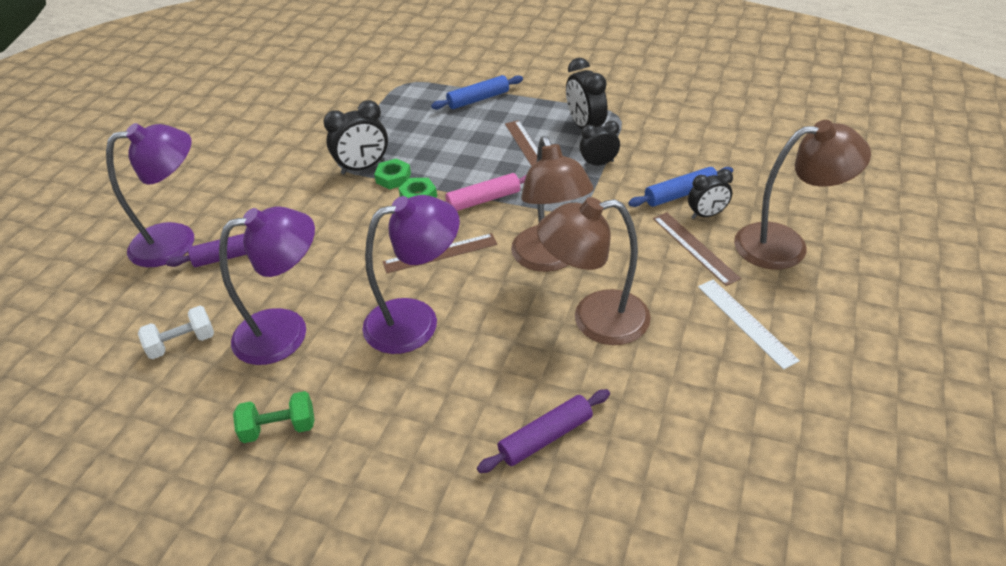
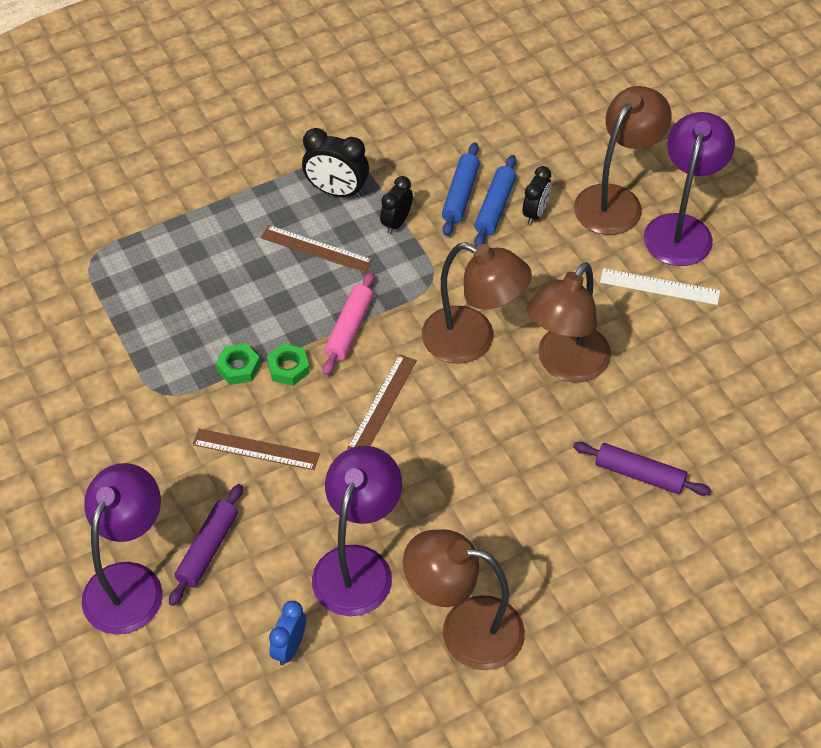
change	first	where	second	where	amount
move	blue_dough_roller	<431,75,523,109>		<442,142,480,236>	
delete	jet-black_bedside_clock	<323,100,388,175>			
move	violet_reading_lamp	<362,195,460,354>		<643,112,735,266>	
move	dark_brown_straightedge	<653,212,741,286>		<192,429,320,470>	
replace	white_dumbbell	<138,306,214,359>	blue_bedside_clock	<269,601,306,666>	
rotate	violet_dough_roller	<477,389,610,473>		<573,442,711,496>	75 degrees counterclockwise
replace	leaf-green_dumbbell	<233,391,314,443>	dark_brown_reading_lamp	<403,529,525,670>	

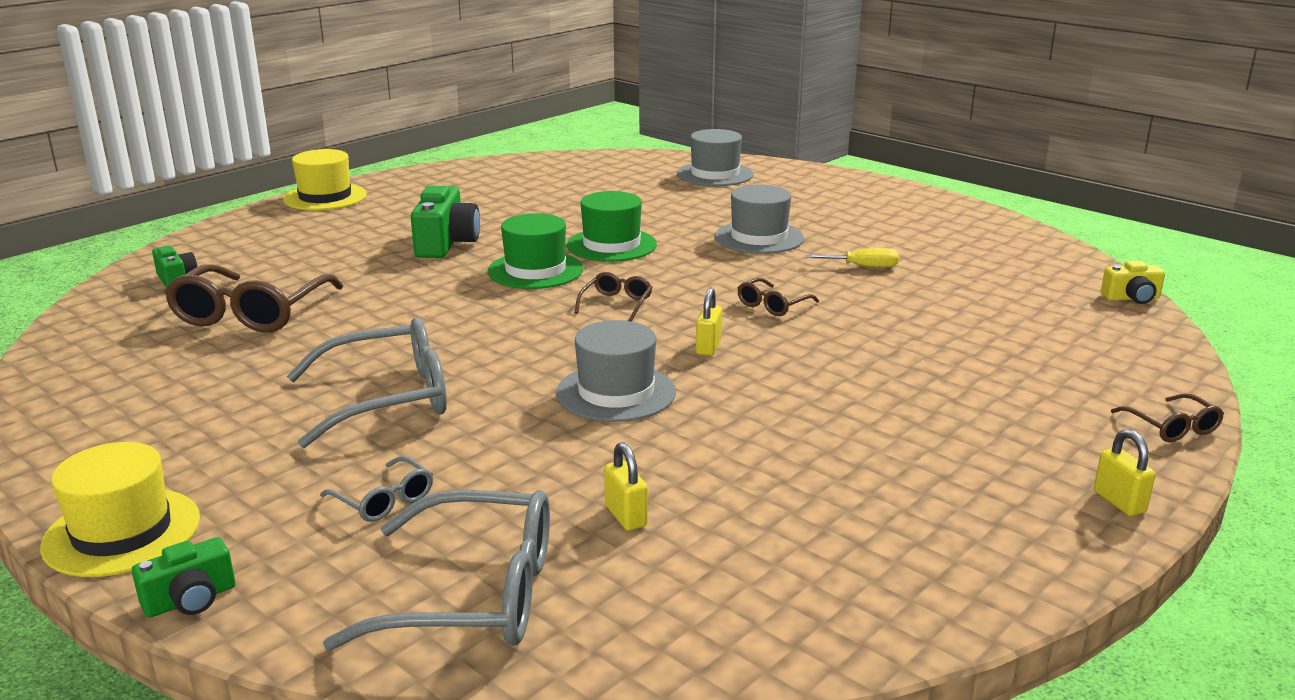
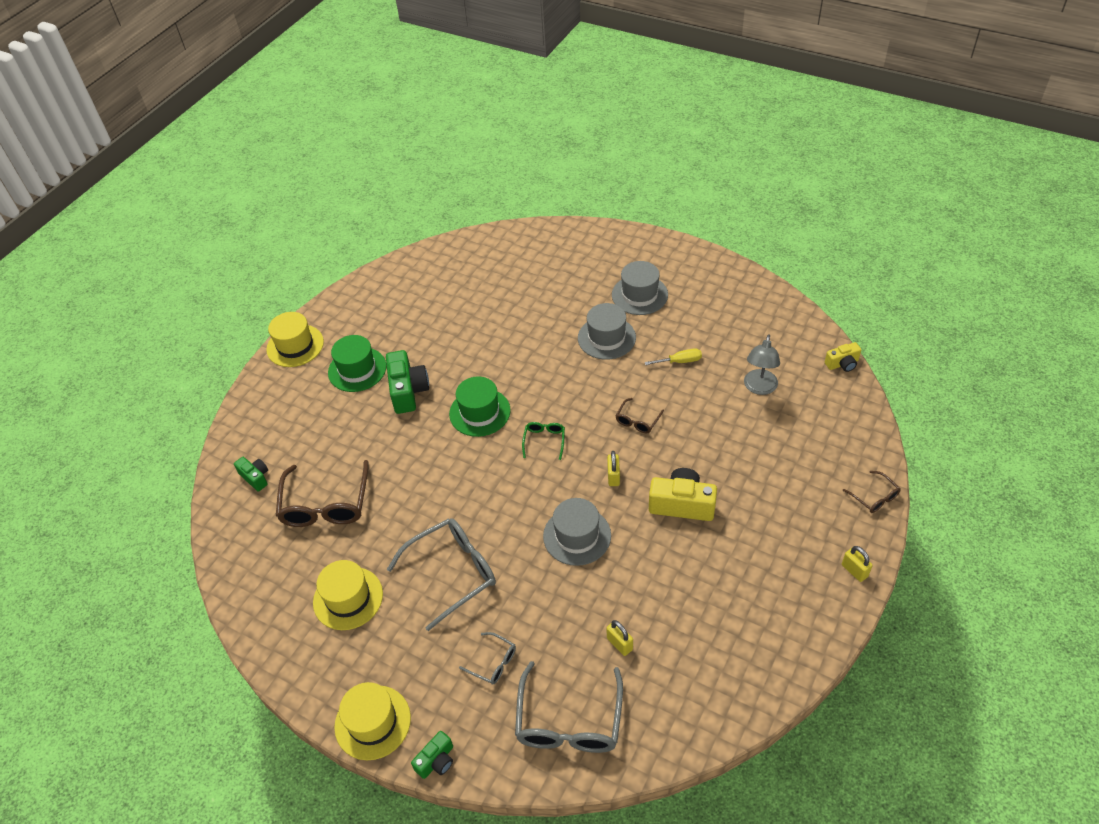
change	first	where	second	where	amount
move	gray_tall_hat	<677,129,753,186>		<612,261,668,315>	
move	leaf-green_tall_hat	<567,191,657,262>		<328,335,386,392>	
recolor	dark_brown_glasses	<575,272,652,321>	leaf-green_glasses	<522,422,565,460>	
rotate	gray_glasses	<323,490,550,650>		<515,661,623,753>	105 degrees clockwise
insert			gray_reading_lamp	<744,335,780,395>	
insert			bright_yellow_camera	<649,468,717,521>	
insert			bright_yellow_tall_hat	<313,560,383,630>	

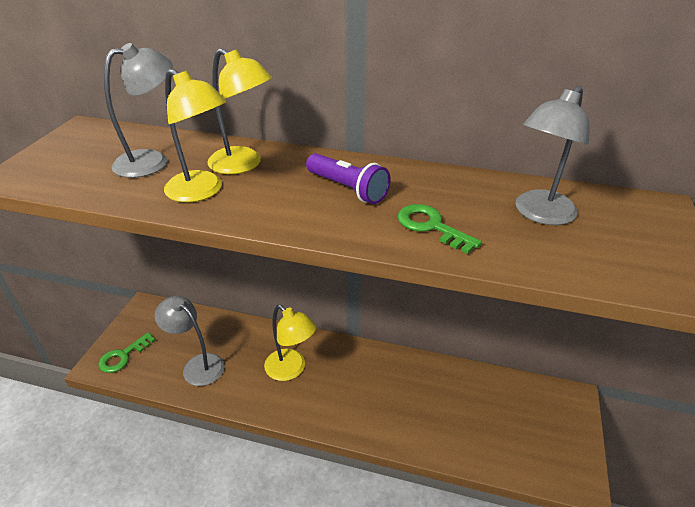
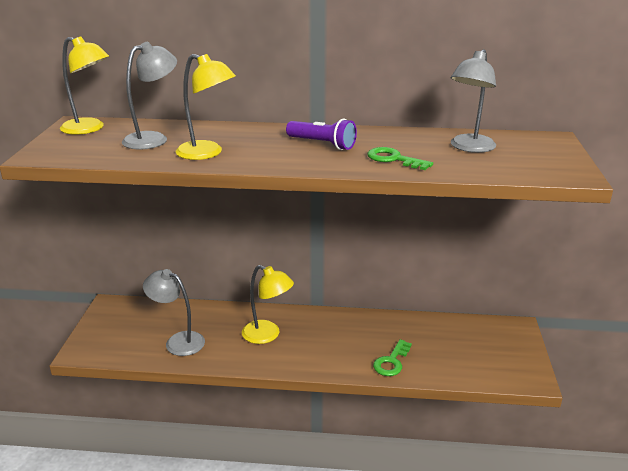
change	first	where	second	where	amount
move	bright_yellow_reading_lamp	<207,48,272,174>		<60,36,109,135>	
move	leaf-green_key	<98,332,155,373>		<373,339,412,376>	

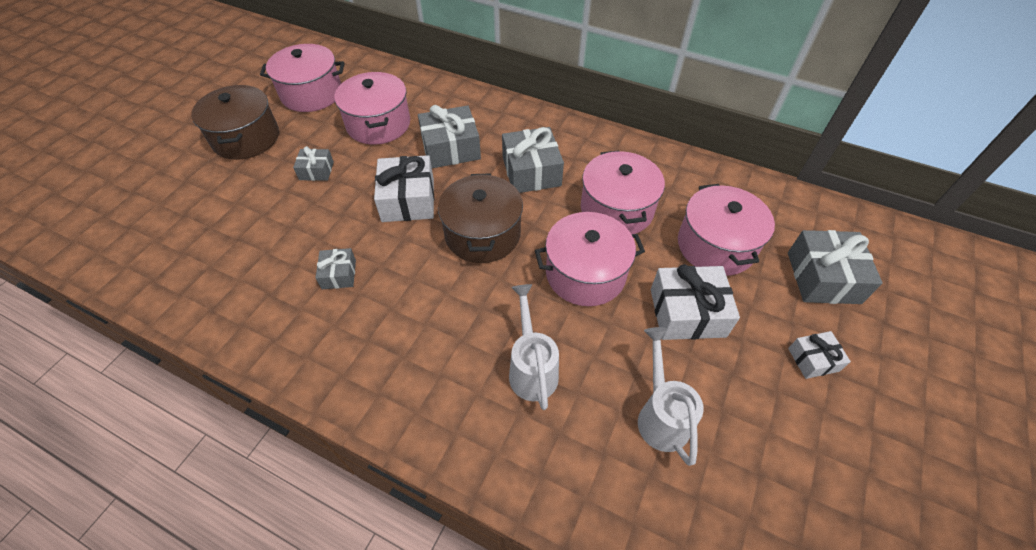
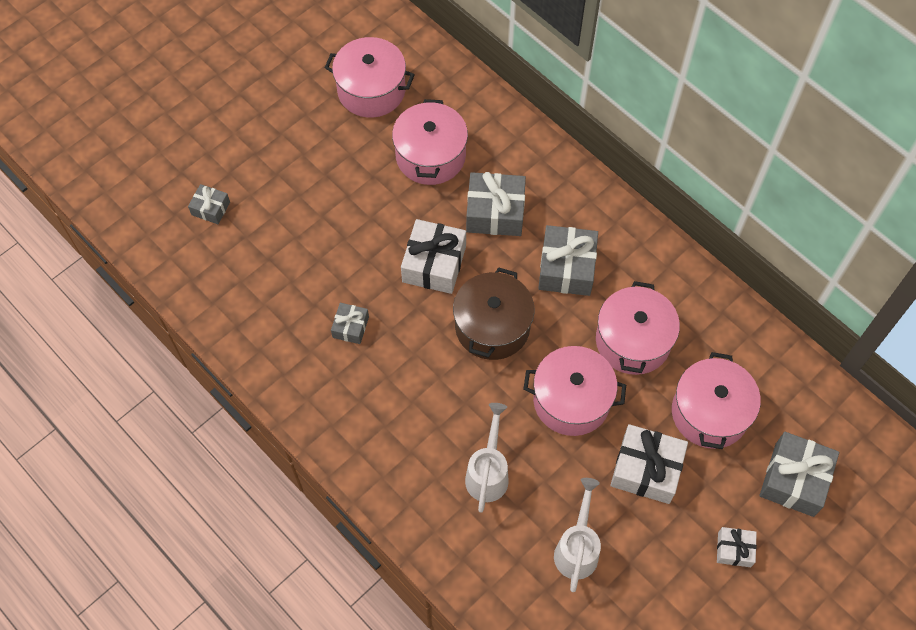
change	first	where	second	where	amount
delete	dark_brown_pot	<191,85,279,160>			
move	gray_wrapped_gift	<293,146,334,181>		<188,184,230,224>	

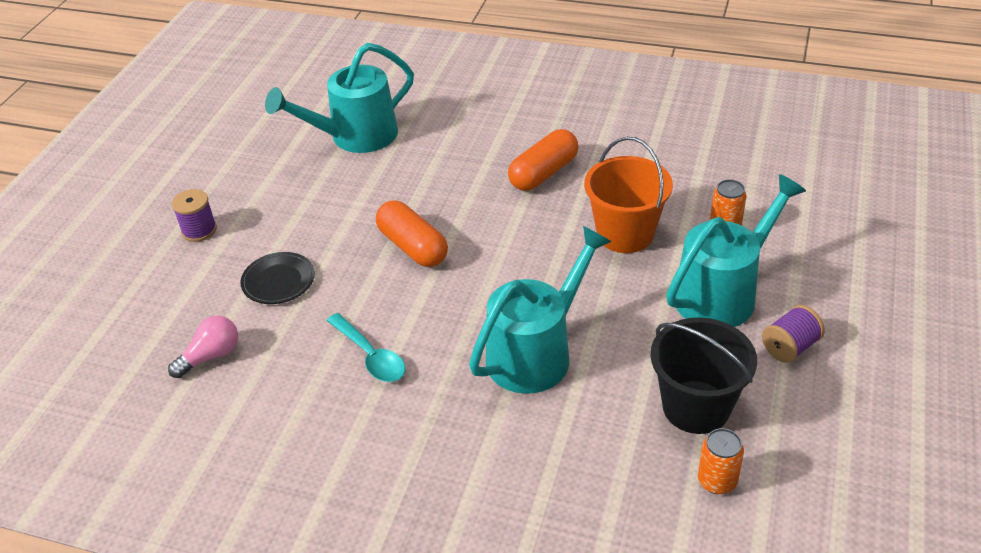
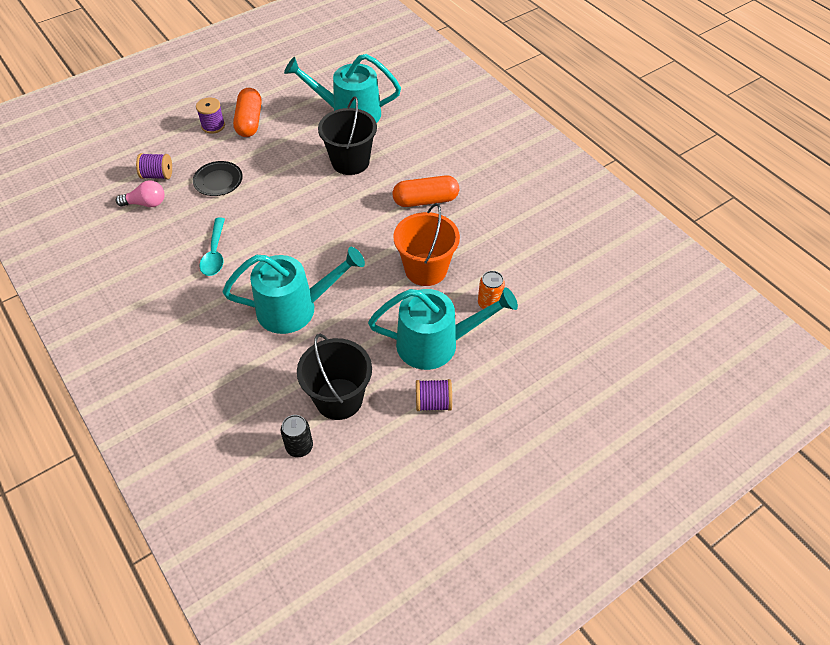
change	first	where	second	where	amount
move	bright_orange_capsule	<376,201,448,267>		<233,88,261,137>	
recolor	bright_orange_tin	<698,428,744,494>	jet-black_tin	<281,415,313,457>	
insert			jet-black_bucket	<318,97,377,175>	
insert			violet_bobbin	<136,153,172,179>	

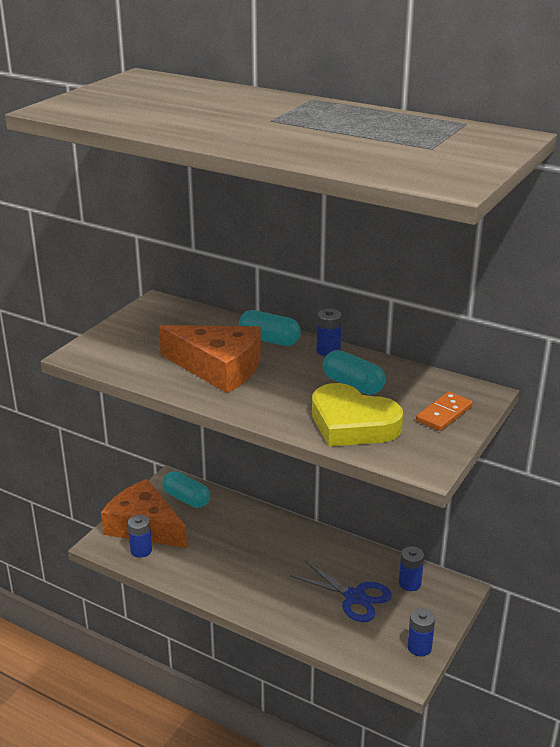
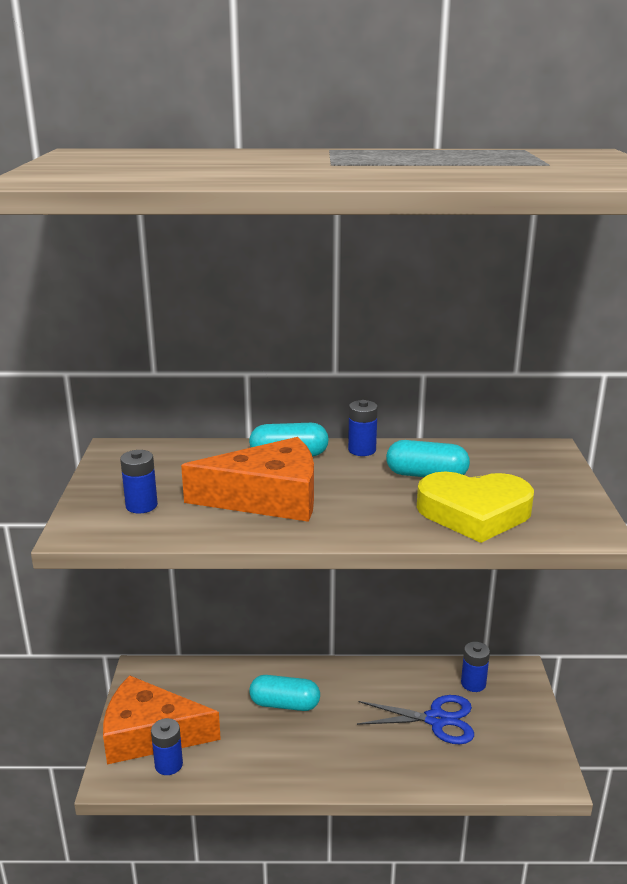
change	first	where	second	where	amount
delete	bright_orange_domino_tile	<416,392,473,431>			
move	teal_capsule	<163,471,210,508>		<249,675,320,711>	
move	blue_AA_battery	<407,608,435,656>		<120,450,158,513>	

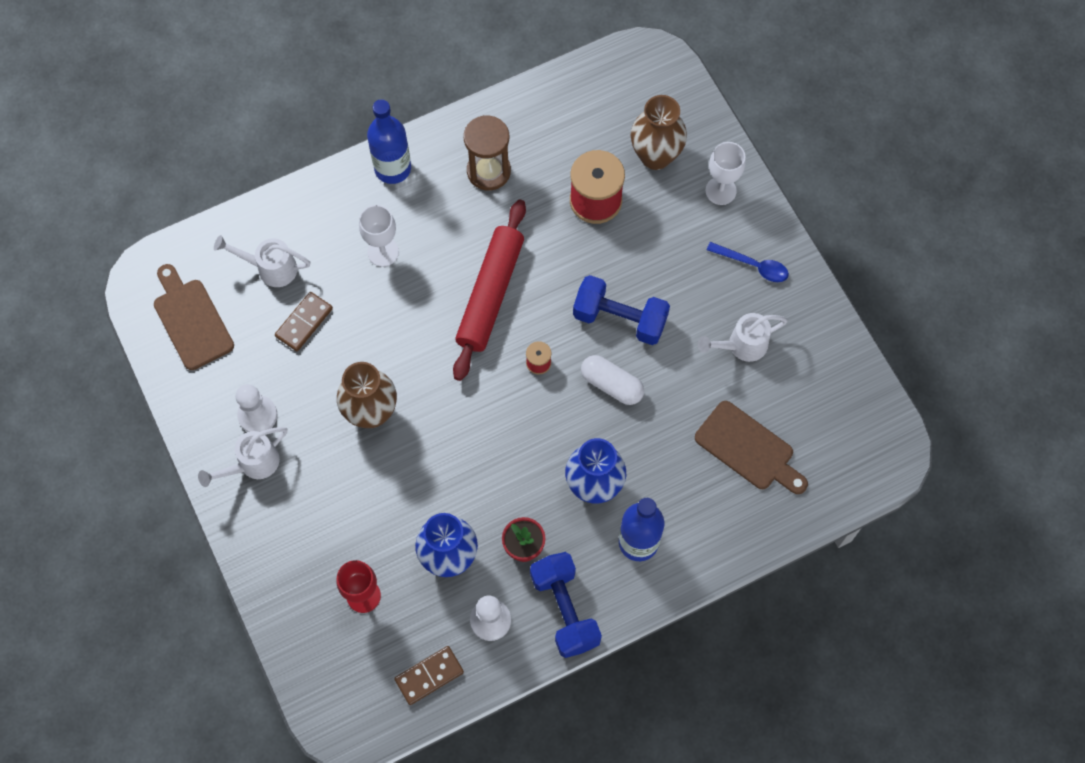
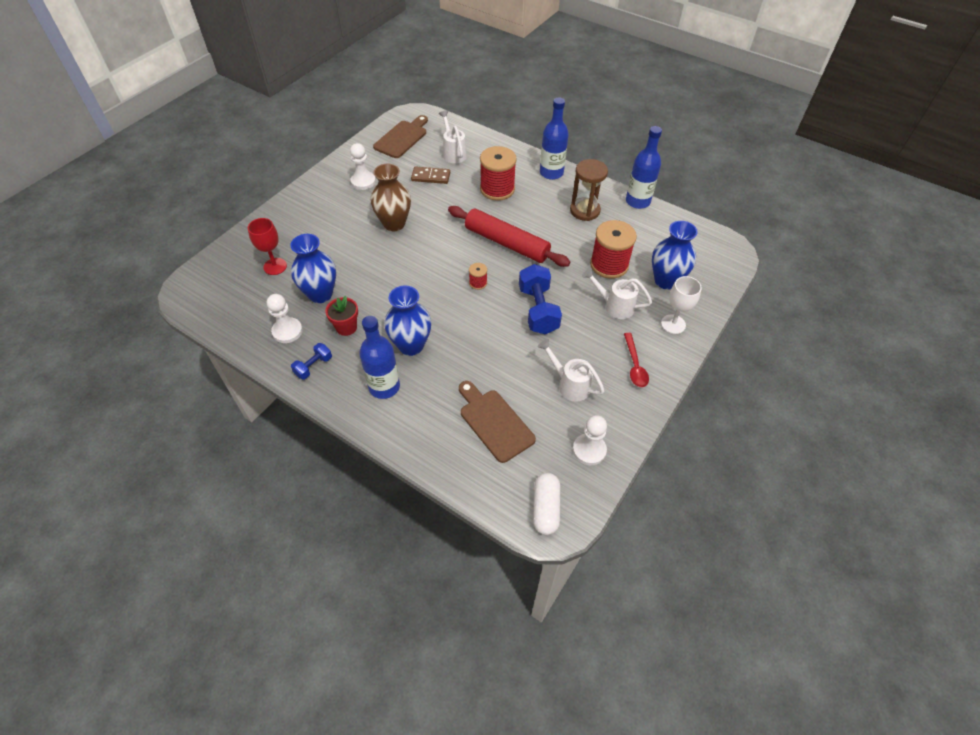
change	first	where	second	where	amount
recolor	dark_brown_tall_vase	<631,95,687,170>	blue_tall_vase	<652,221,698,290>	
rotate	scarlet_dough_roller	<453,200,526,381>		<448,206,570,267>	45 degrees clockwise
replace	white_chalice	<359,205,399,267>	scarlet_bobbin	<480,146,517,201>	
recolor	blue_spoon	<707,242,789,282>	scarlet_spoon	<624,333,649,387>	
move	white_capsule	<581,355,644,405>		<533,473,560,535>	
rotate	dark_brown_cutting_board	<695,401,808,494>		<459,381,536,463>	135 degrees clockwise
move	white_sprinkling_can	<198,427,287,487>		<582,268,652,319>	
resize	blue_dumbbell	<530,552,602,658>		<291,343,332,379>	x0.54
delete	dark_brown_domino_tile	<394,646,464,705>			
insert			blue_flask	<626,126,662,209>	
insert			white_chess_pawn	<573,415,607,465>	

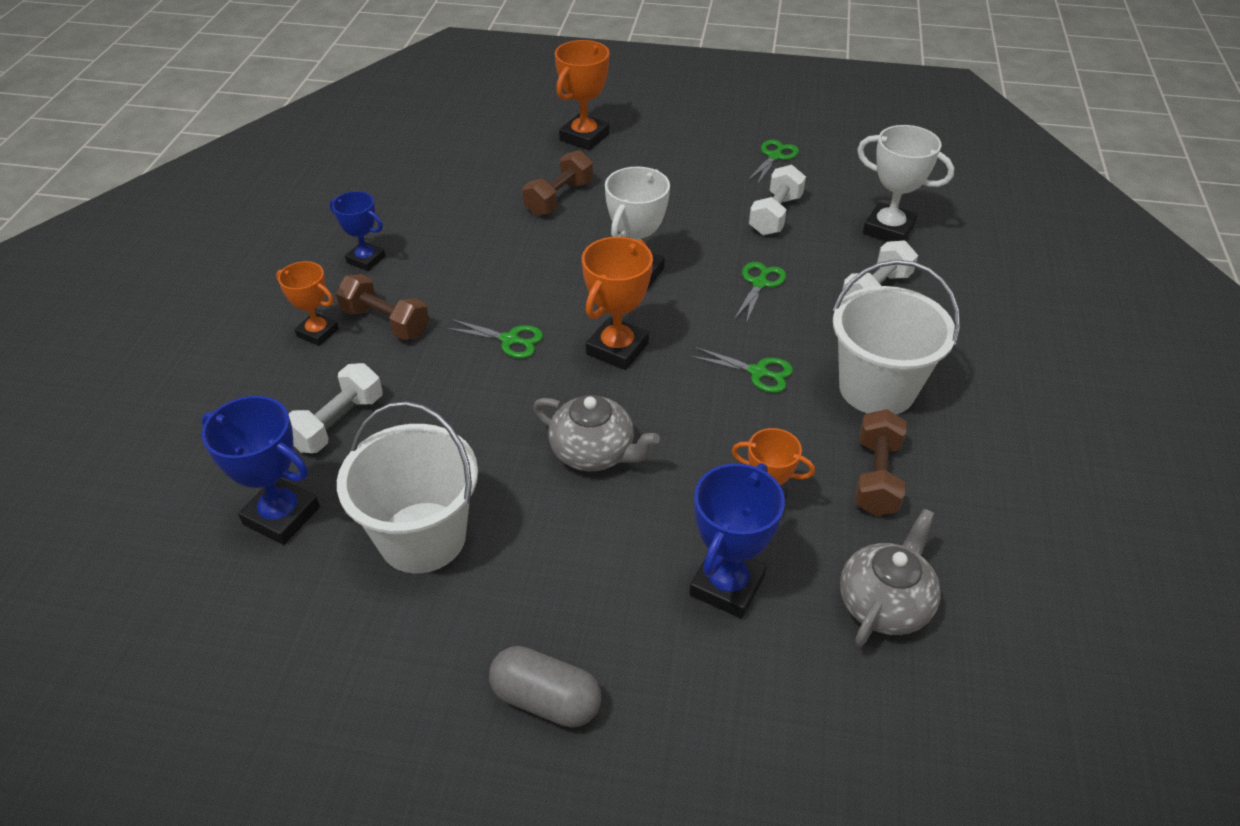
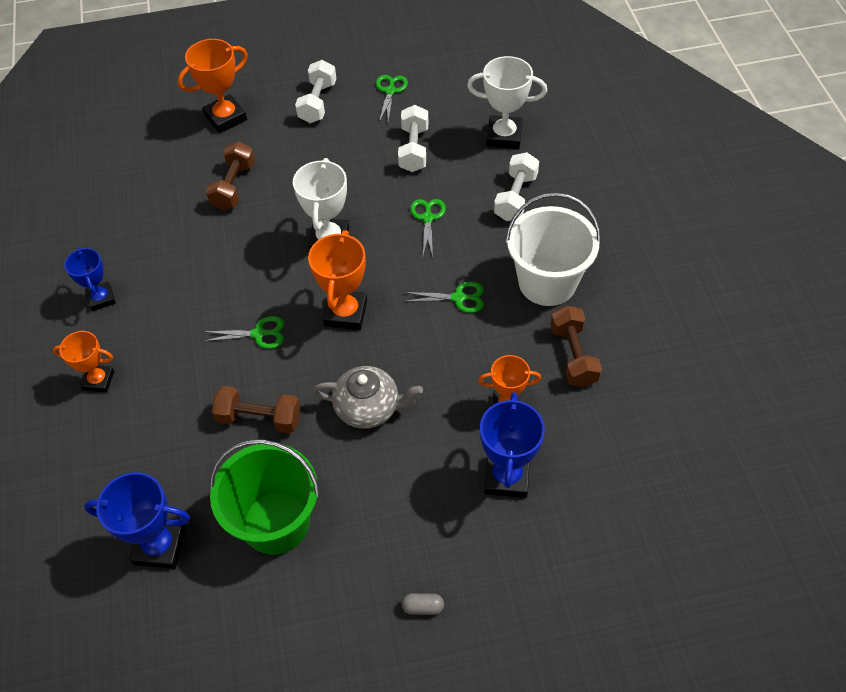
change	first	where	second	where	amount
rotate	bright_orange_prize_cup	<555,40,609,150>		<178,39,248,133>	45 degrees clockwise
rotate	blue_prize_cup	<330,191,385,271>		<64,247,116,311>	60 degrees clockwise
move	dark_brown_dumbbell	<335,274,429,340>		<212,386,301,434>	
move	white_dumbbell	<289,363,382,453>		<295,60,336,123>	
recolor	white_bucket	<337,401,478,573>	leaf-green_bucket	<210,439,320,555>	
delete	gray_china_teapot	<840,509,941,646>			
resize	gray_capsule	<489,646,601,727>		<402,593,444,615>	x0.50

